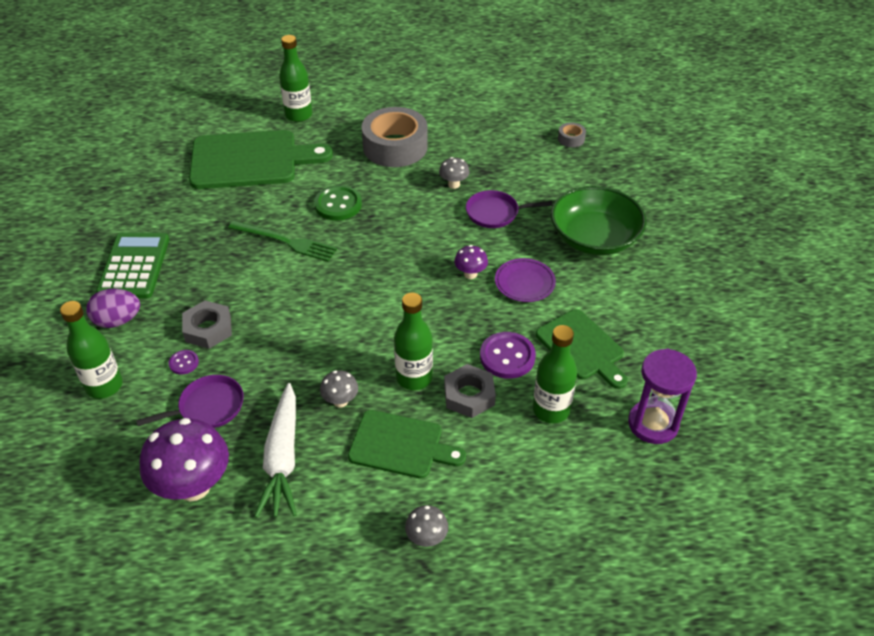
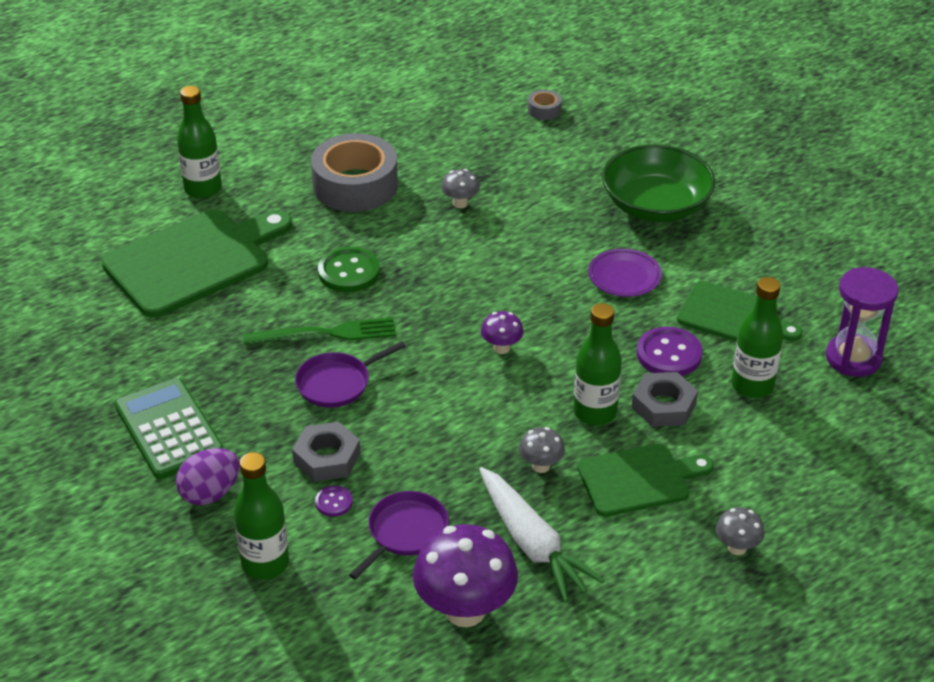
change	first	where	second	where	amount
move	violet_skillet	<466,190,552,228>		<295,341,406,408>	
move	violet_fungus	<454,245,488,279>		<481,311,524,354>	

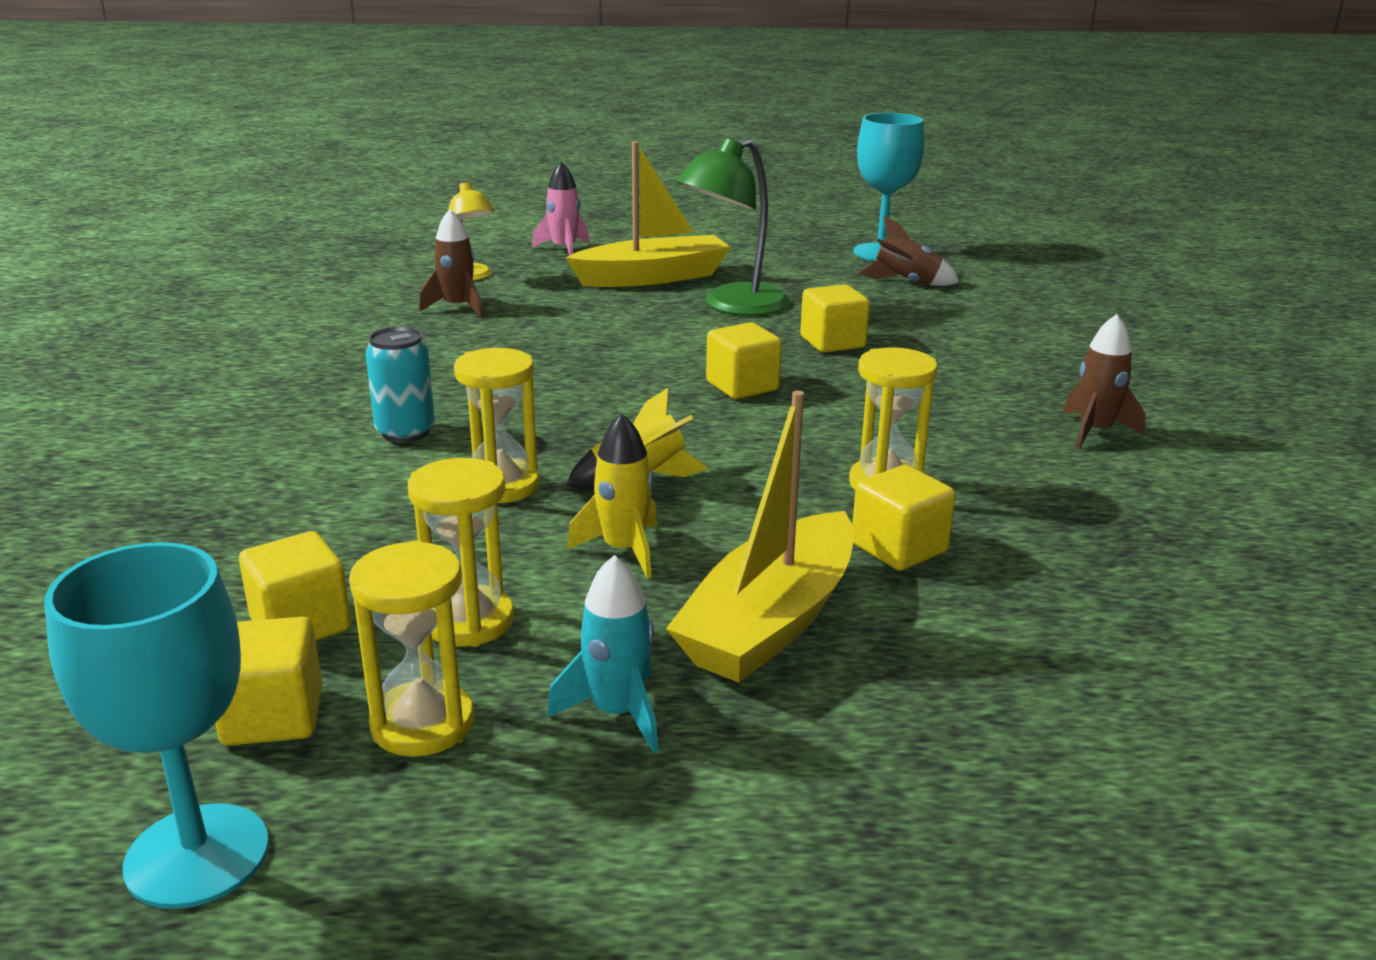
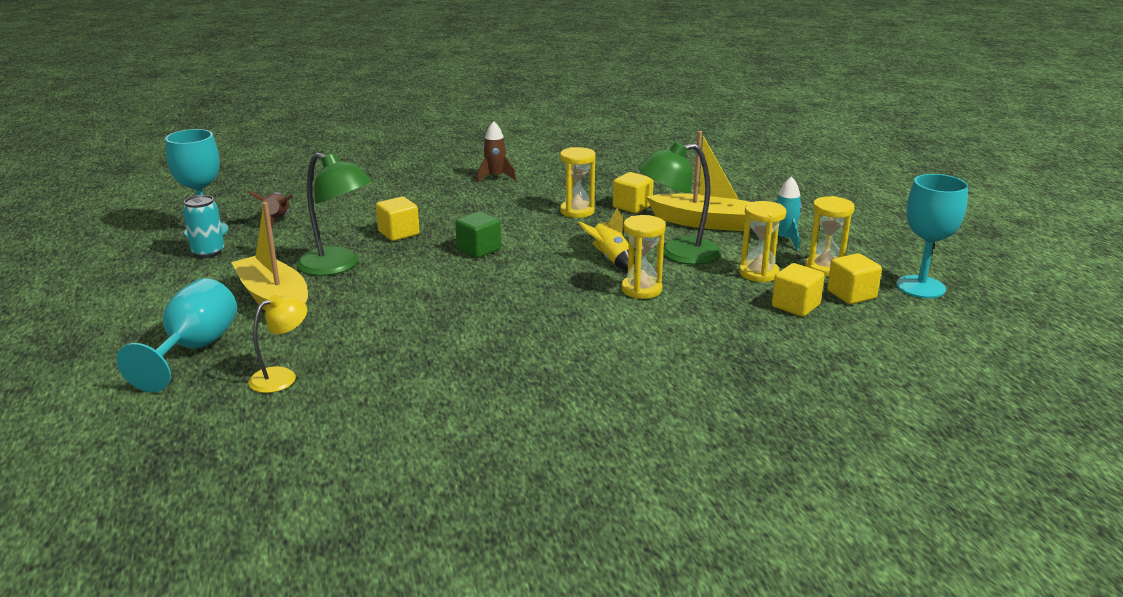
change	first	where	second	where	amount
replace	pink_spaceship	<532,162,589,256>	teal_chalice	<117,278,237,392>	
delete	dark_brown_spaceship	<419,209,483,317>			
recolor	bright_yellow_solid_cube	<706,322,782,399>	leaf-green_solid_cube	<455,211,501,258>	
move	teal_tin	<366,327,435,443>		<183,195,224,258>	
replace	bright_yellow_spaceship	<567,413,657,578>	leaf-green_reading_lamp	<638,142,721,265>	

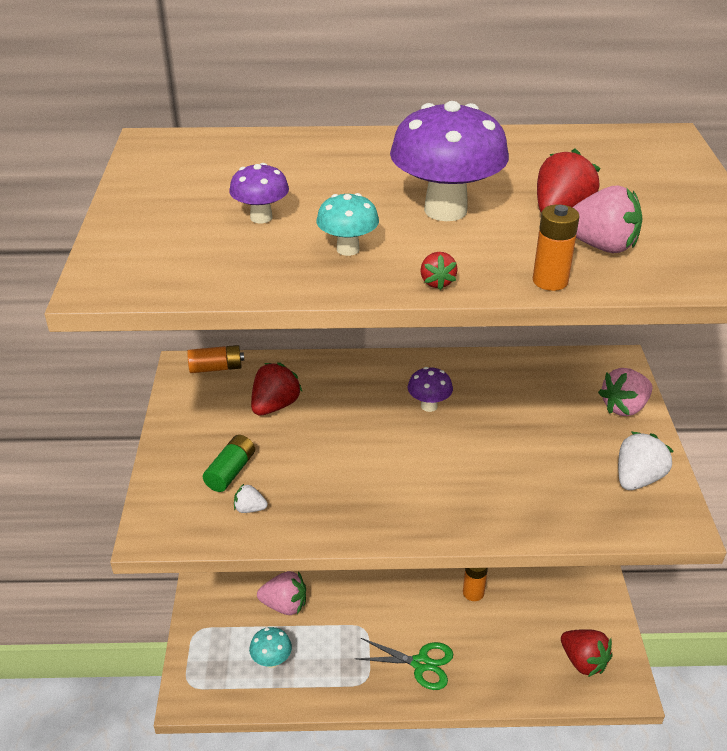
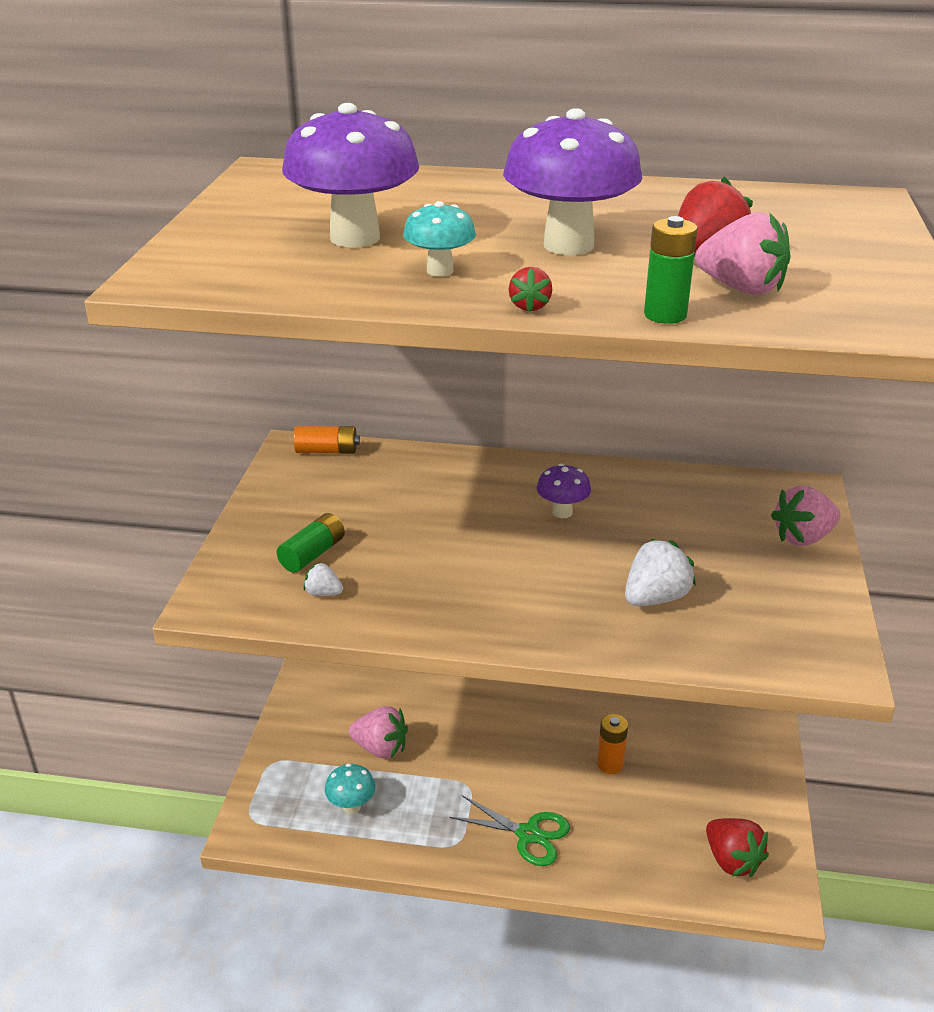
change	first	where	second	where	amount
resize	violet_fungus	<229,163,289,223>		<282,103,419,248>	x1.97
recolor	bright_orange_AA_battery	<533,205,580,291>	leaf-green_AA_battery	<644,216,698,324>	
delete	scarlet_strawberry	<251,362,303,416>			
move	white_strawberry	<618,432,674,490>		<625,539,696,606>	

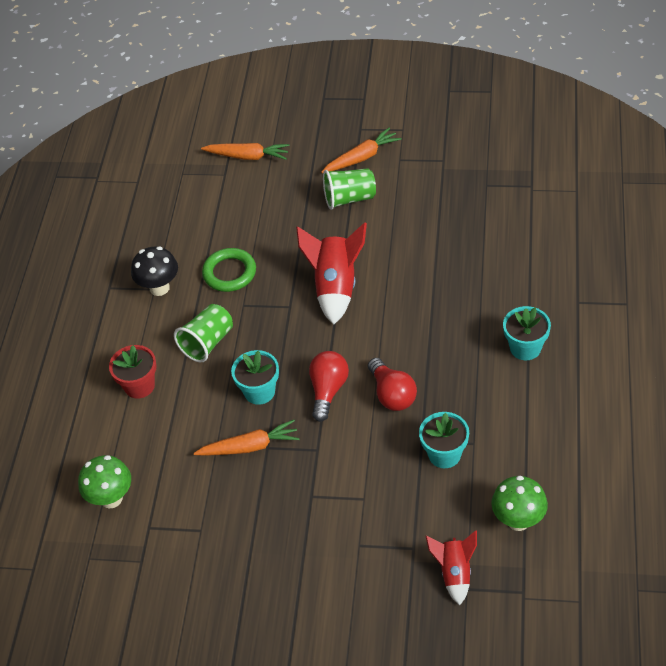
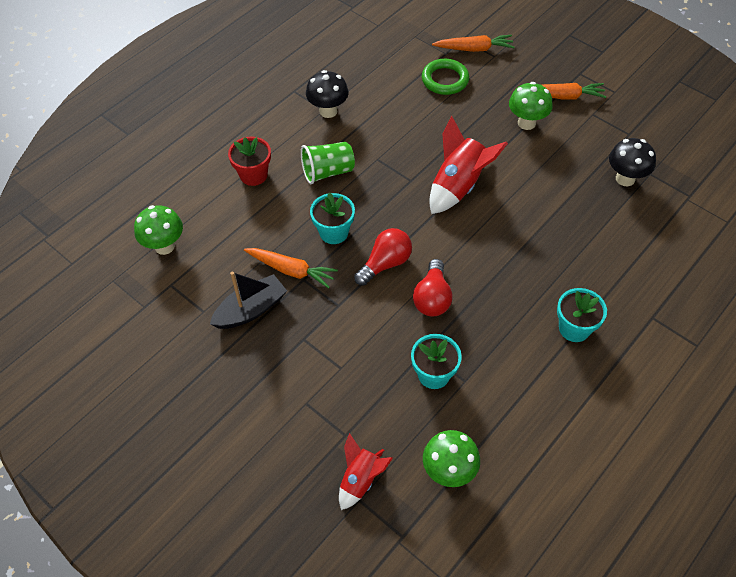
change	first	where	second	where	amount
rotate	bright_orange_carrot	<201,143,289,160>		<432,35,514,52>	45 degrees counterclockwise
replace	leaf-green_tumbler	<323,168,376,210>	leaf-green_fungus	<509,82,553,130>	
move	leaf-green_ring	<202,248,256,292>		<422,59,469,95>	
insert			jet-black_fungus	<609,138,656,186>	
insert			jet-black_boat	<210,272,287,329>	

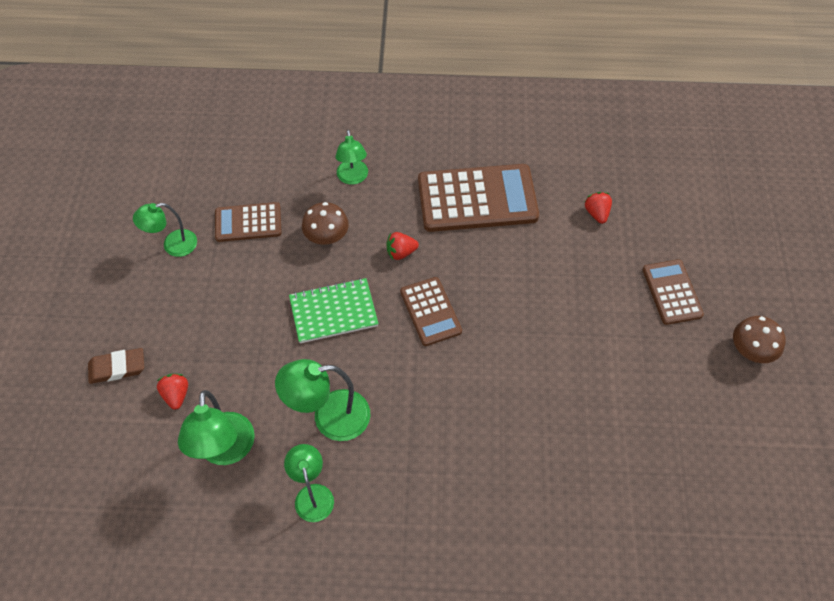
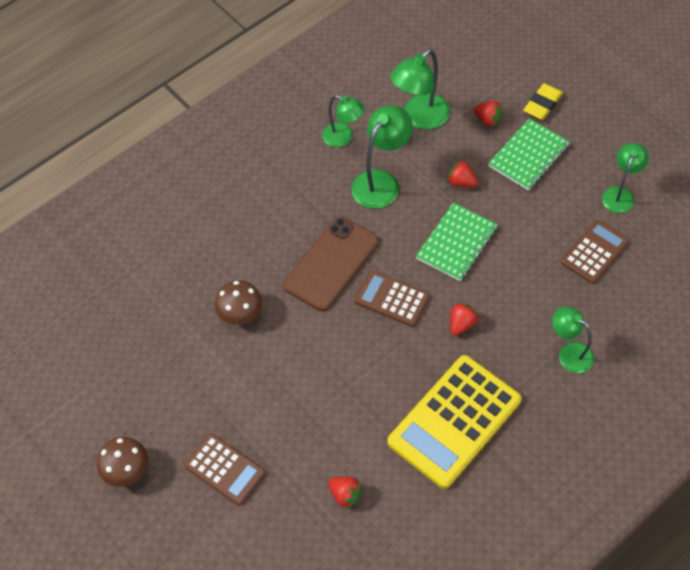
change	first	where	second	where	amount
recolor	dark_brown_calculator	<418,164,539,232>	bright_yellow_calculator	<387,355,522,489>	
move	dark_brown_fungus	<302,202,349,245>		<215,280,262,325>	
recolor	dark_brown_eraser	<88,348,144,384>	bright_yellow_eraser	<523,83,563,120>	
rotate	leaf-green_reading_lamp	<178,390,255,465>		<390,49,450,129>	90 degrees counterclockwise
insert			leaf-green_notebook	<488,118,570,190>	
insert			scarlet_strawberry	<447,160,478,187>	
insert			dark_brown_phone	<283,216,379,311>	

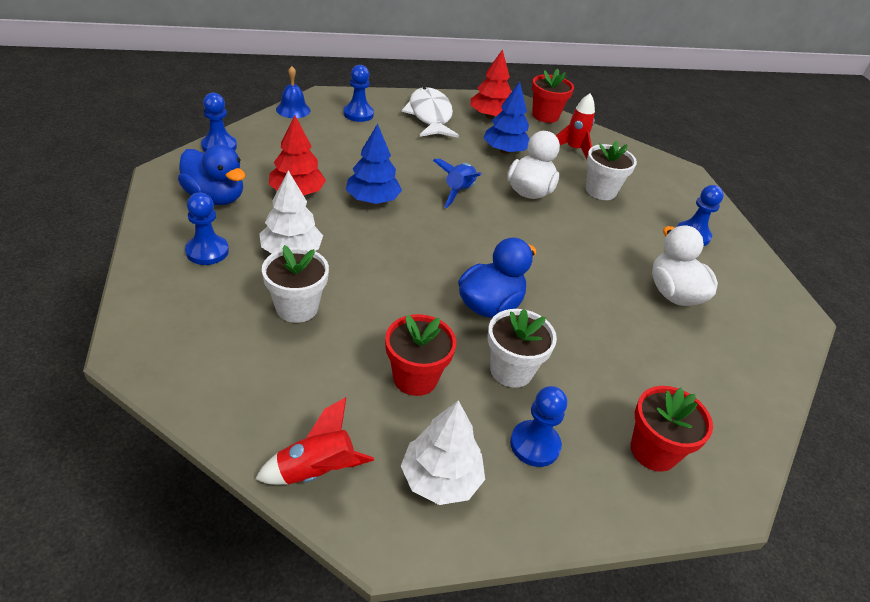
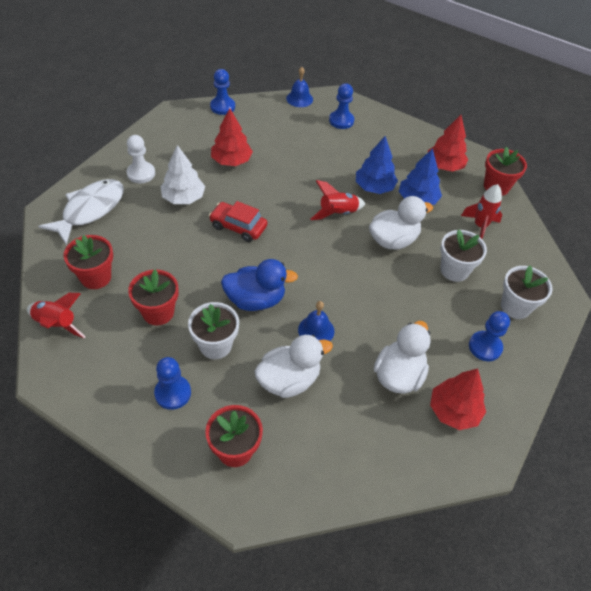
change	first	where	second	where	amount
move	white_fish_figure	<402,87,459,138>		<38,179,124,245>	
move	blue_toy_tree	<346,124,402,204>		<356,136,398,194>	
delete	blue_toy_duck	<178,145,245,205>			
recolor	blue_spaceship	<433,159,482,208>	scarlet_spaceship	<311,180,365,220>	
recolor	blue_chess_pawn	<185,193,229,265>	white_chess_pawn	<127,135,155,183>	
move	white_potted_plant	<262,245,329,323>		<501,266,552,319>	
delete	white_toy_tree	<401,400,485,505>			
insert			scarlet_toy_car	<209,201,267,242>	
insert			scarlet_potted_plant	<64,235,113,289>	
insert			blue_school_bell	<298,301,334,341>	
insert			white_toy_duck	<254,335,333,398>	
insert			scarlet_toy_tree	<430,368,486,430>	

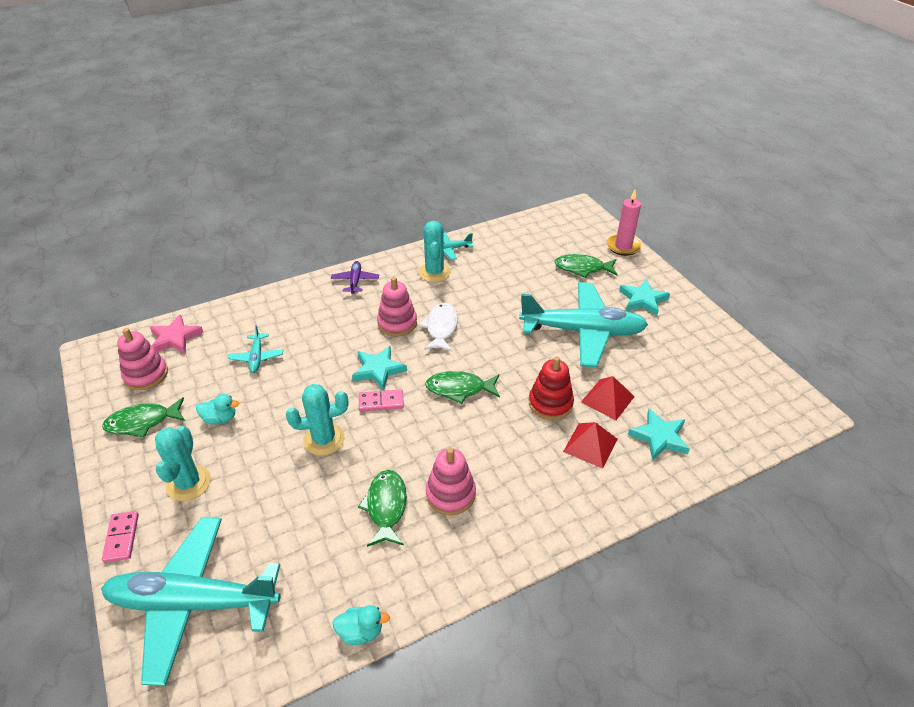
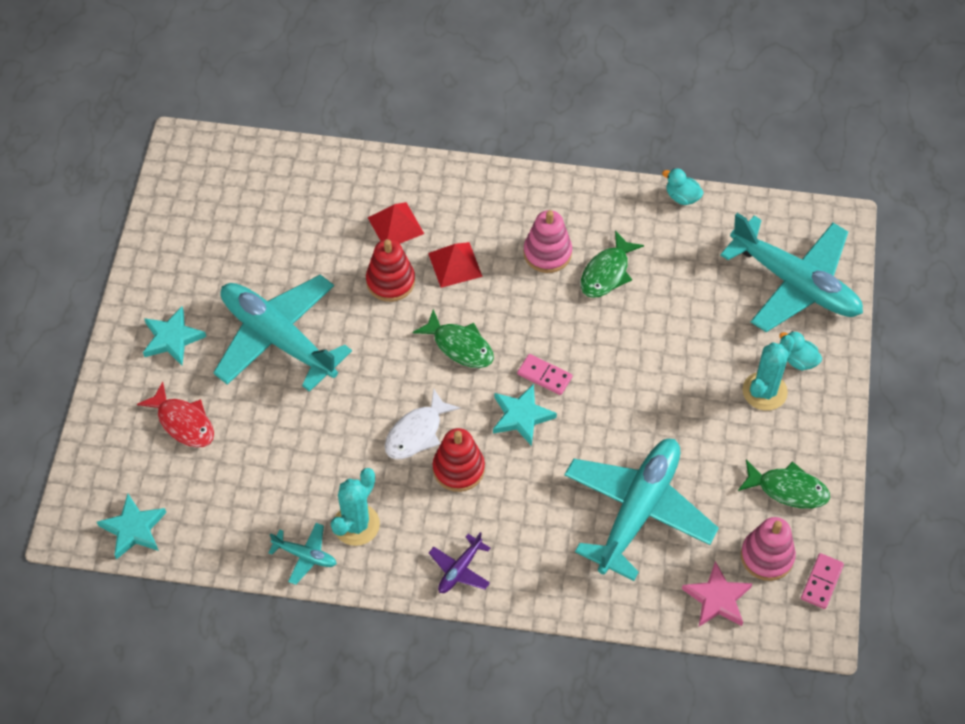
change	first	where	second	where	amount
delete	pink_candle	<607,190,641,256>			
recolor	leaf-green_fish_figure	<555,254,618,278>	scarlet_fish_figure	<137,382,214,448>	
recolor	pink_stacking_rings	<377,277,417,336>	scarlet_stacking_rings	<433,428,485,492>	
resize	teal_plane	<228,325,283,373>		<564,439,719,581>	x2.37
move	scarlet_pyramid_shape	<581,376,635,420>		<428,242,483,288>	
delete	teal_saguaro_cactus	<286,384,349,456>			
move	teal_toy_duck	<196,394,239,424>		<779,331,822,371>	
move	teal_star	<628,408,690,461>		<97,494,167,559>	
move	pink_domino_tile	<102,511,139,562>		<801,553,844,609>	

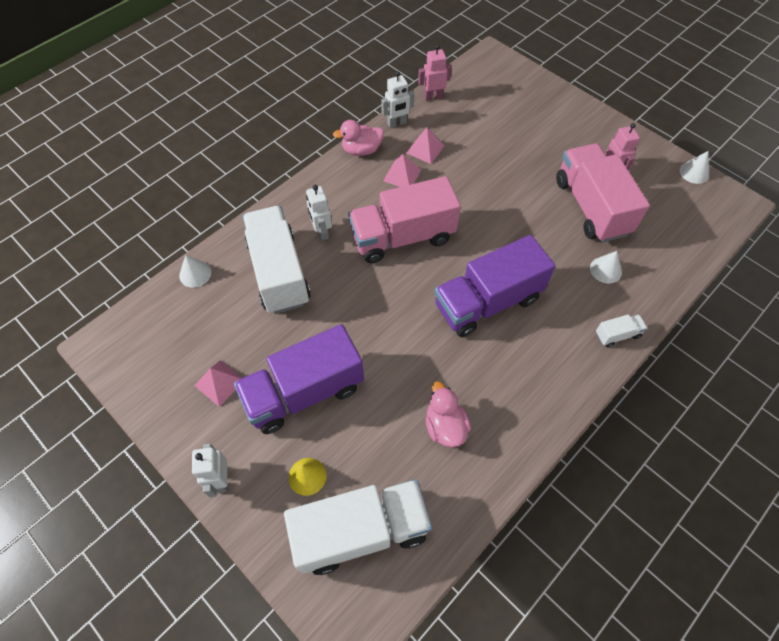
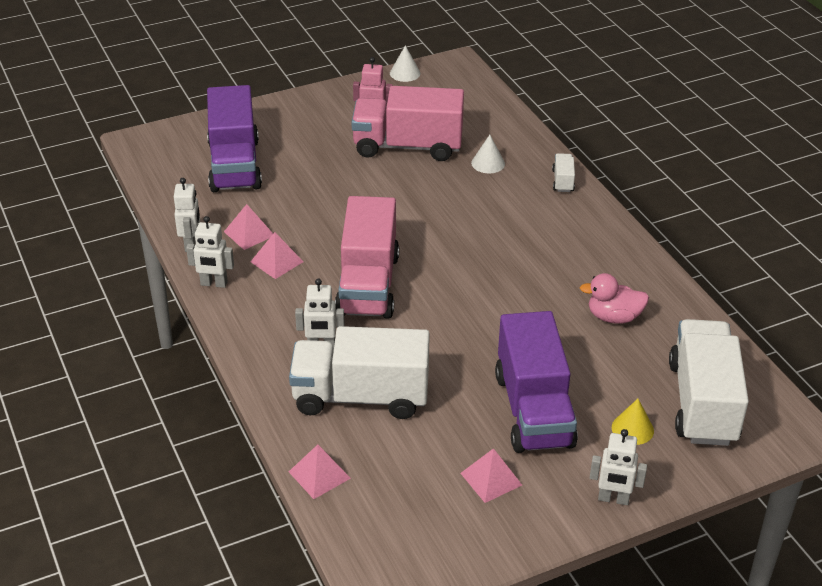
change	first	where	second	where	amount
delete	pink_robot_figure	<418,44,452,101>			
replace	pink_toy_duck	<333,120,384,156>	white_robot_figure	<186,216,234,288>	
move	violet_toy_truck	<435,235,555,337>		<207,85,262,192>	
replace	white_solid_cone	<179,255,211,288>	pink_pyramid_shape	<289,445,351,499>	

